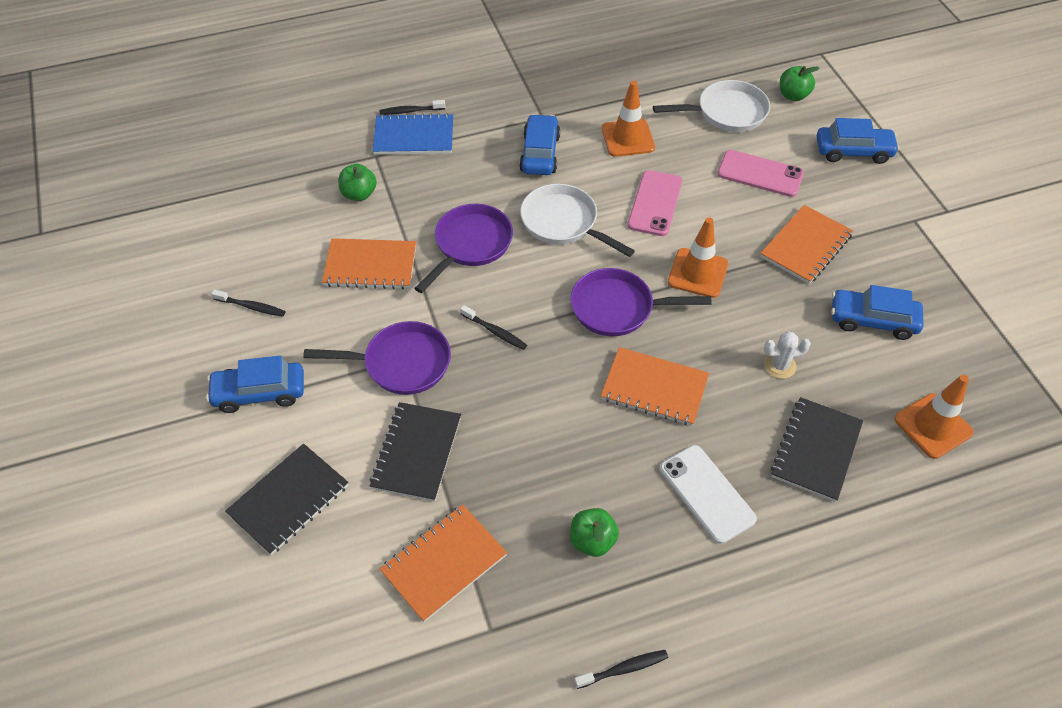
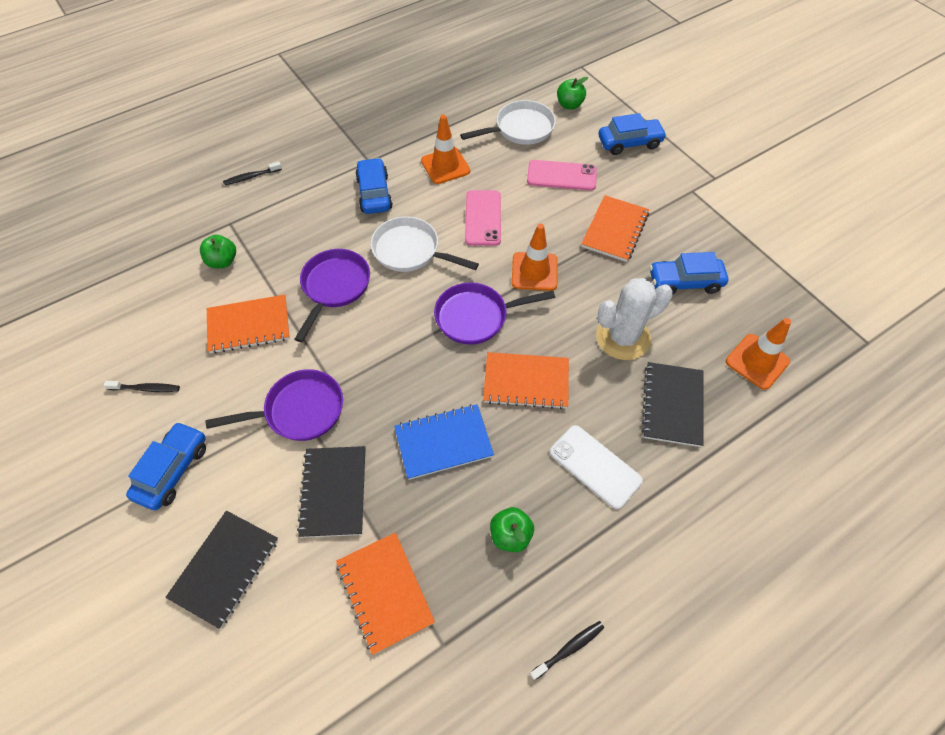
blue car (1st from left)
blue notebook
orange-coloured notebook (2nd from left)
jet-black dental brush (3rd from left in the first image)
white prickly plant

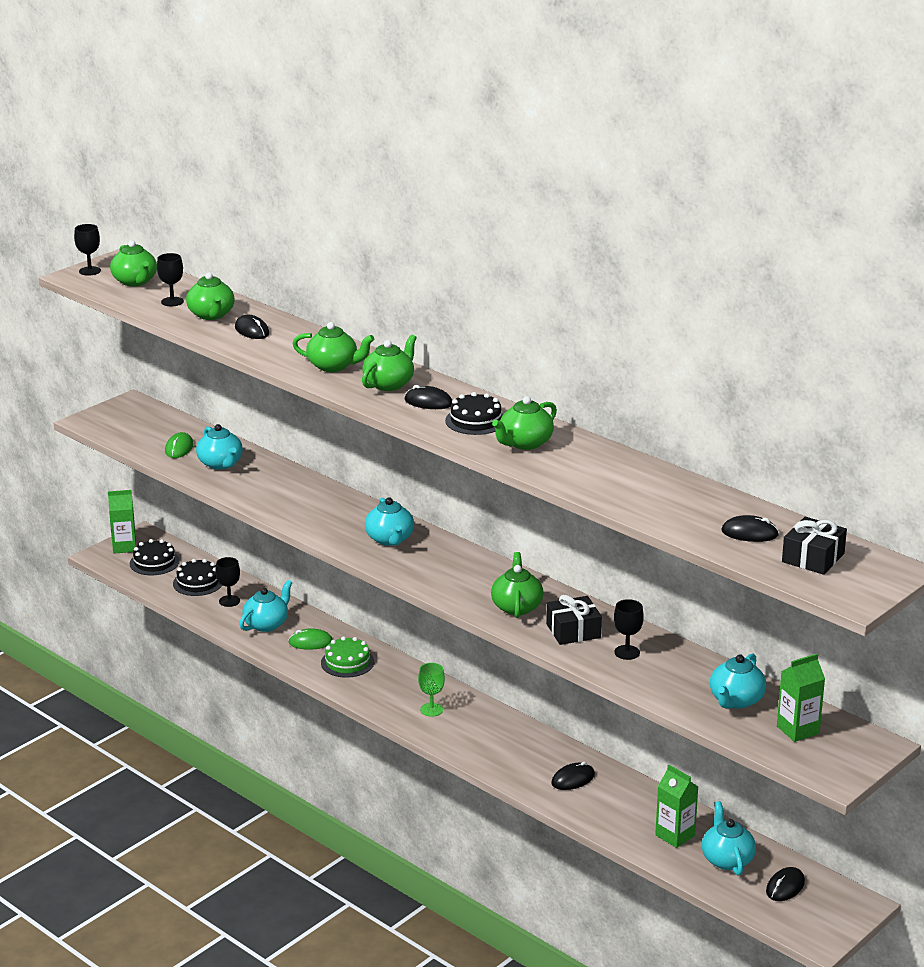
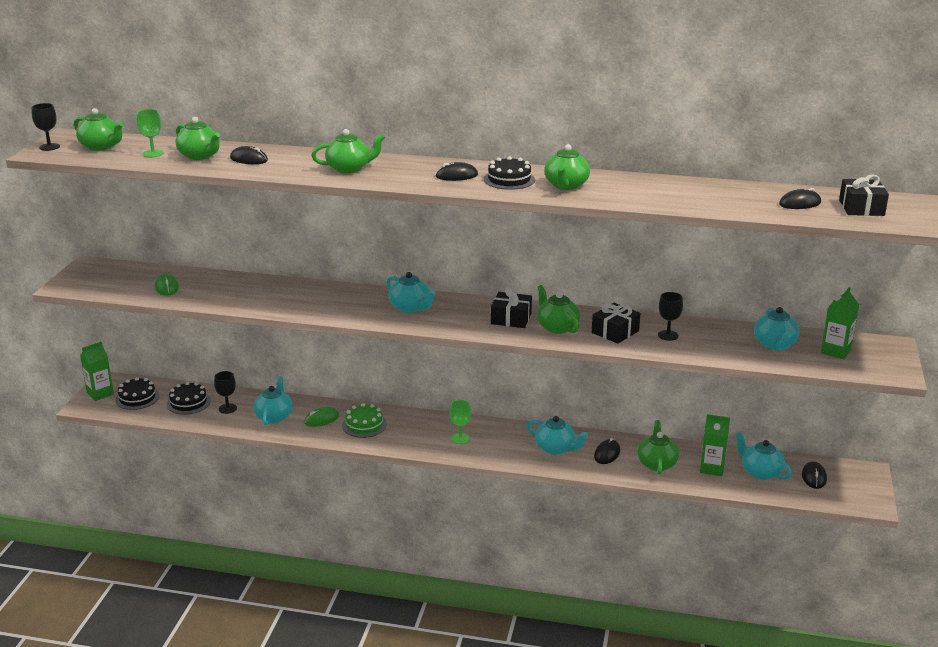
emerald wine glass (1st from left)
teal tea pot (3rd from left)
emerald tea pot (6th from left)
jet-black gift (1st from left)

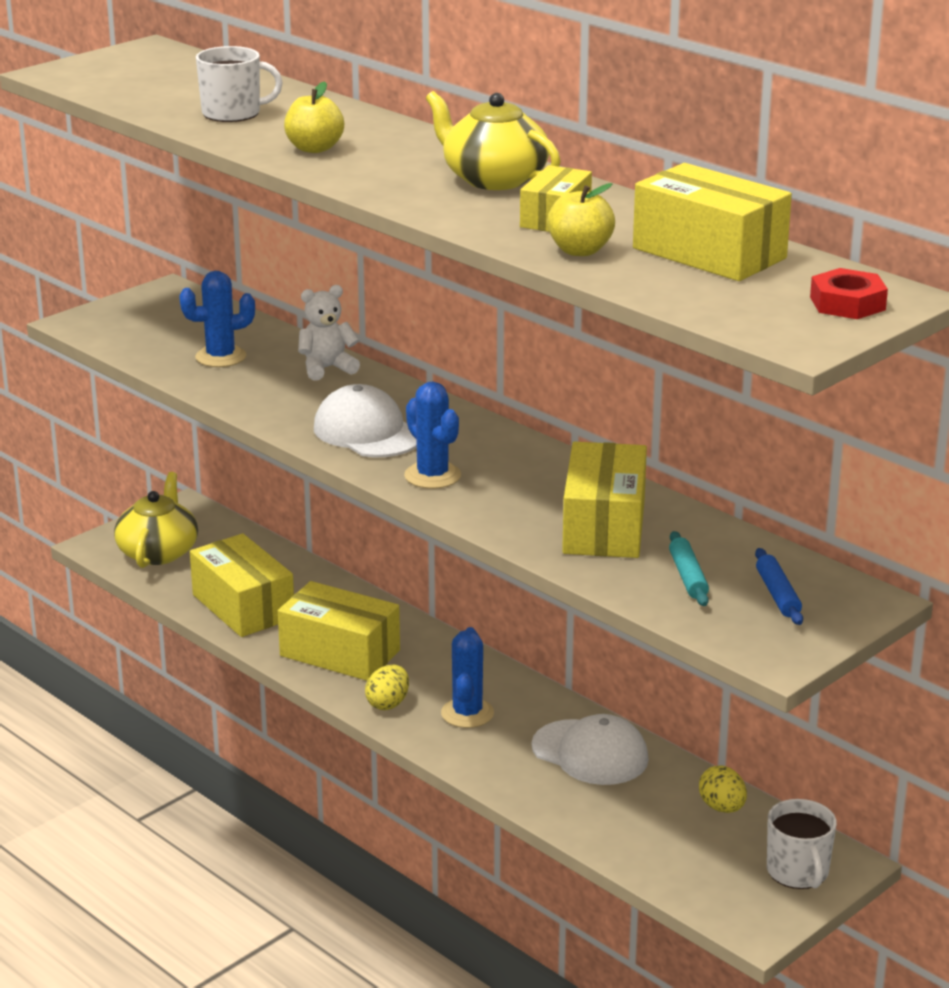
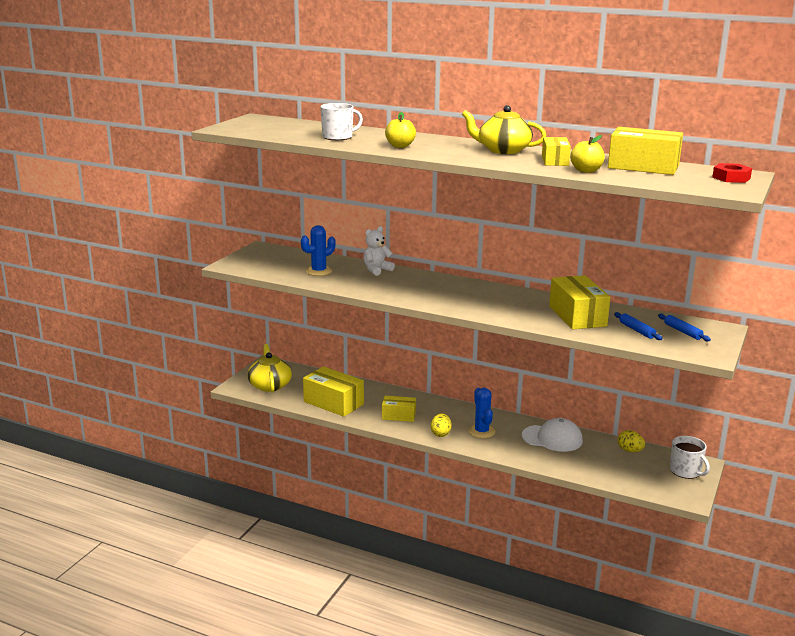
bright yellow box (2nd from left)
white baseball cap (1st from left in the first image)
blue prickly plant (2nd from left in the first image)
blue dough roller (1st from left)

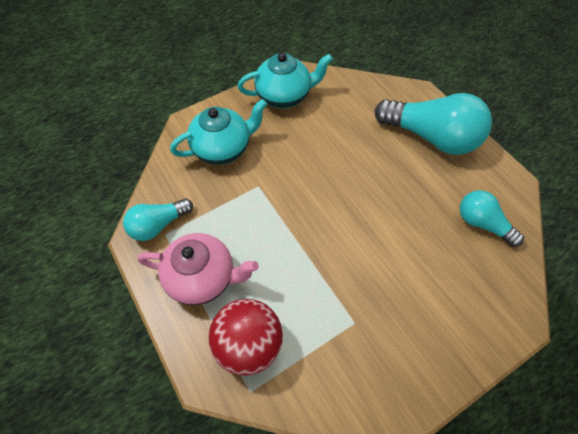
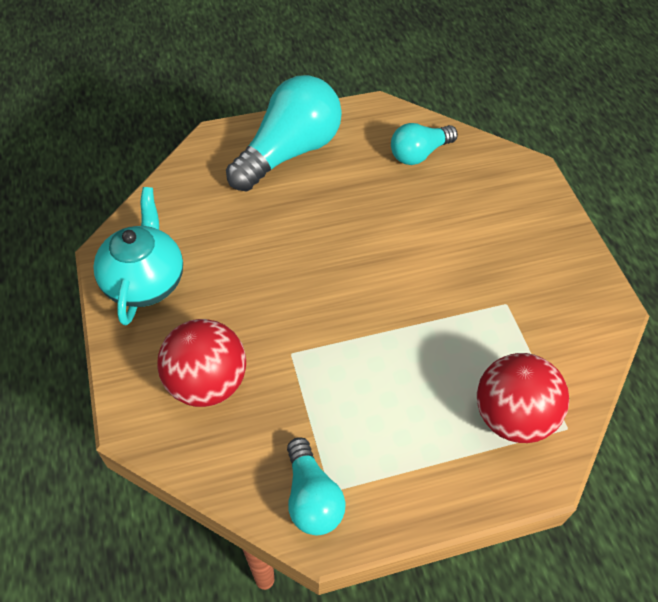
pink tea pot
scarlet play ball (1st from left)

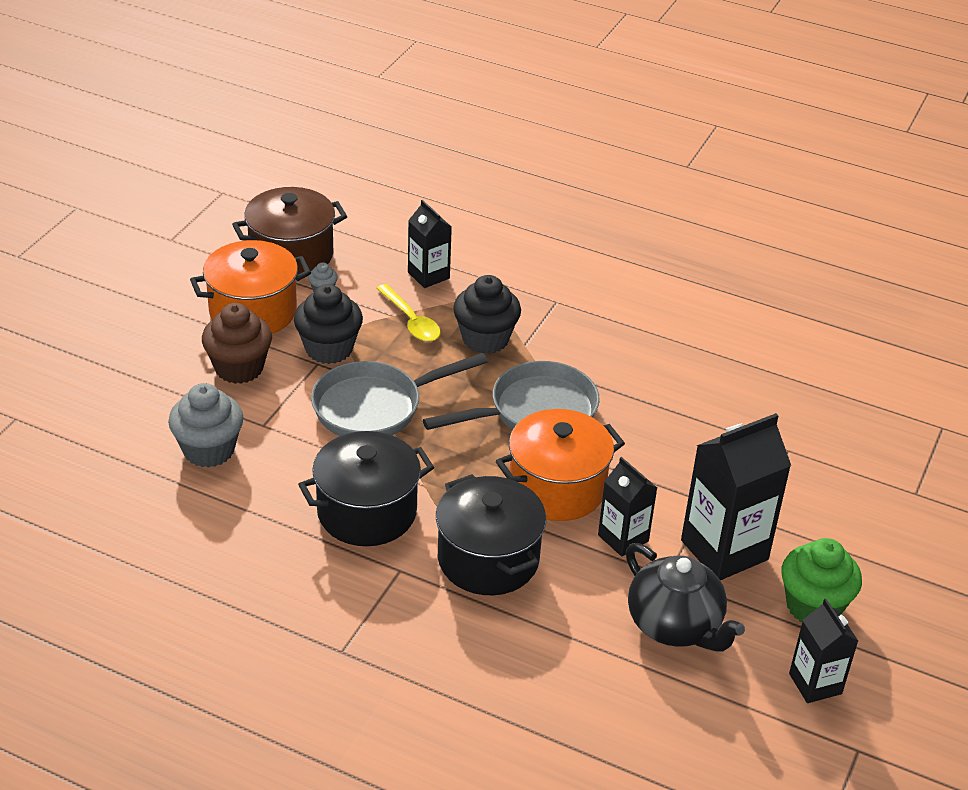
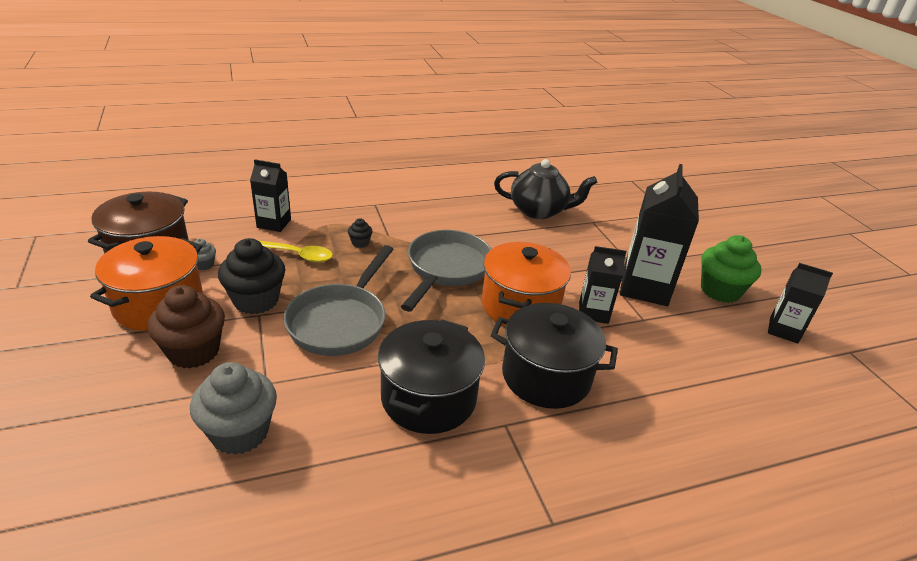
jet-black fairy cake (2nd from left)
jet-black tea pot

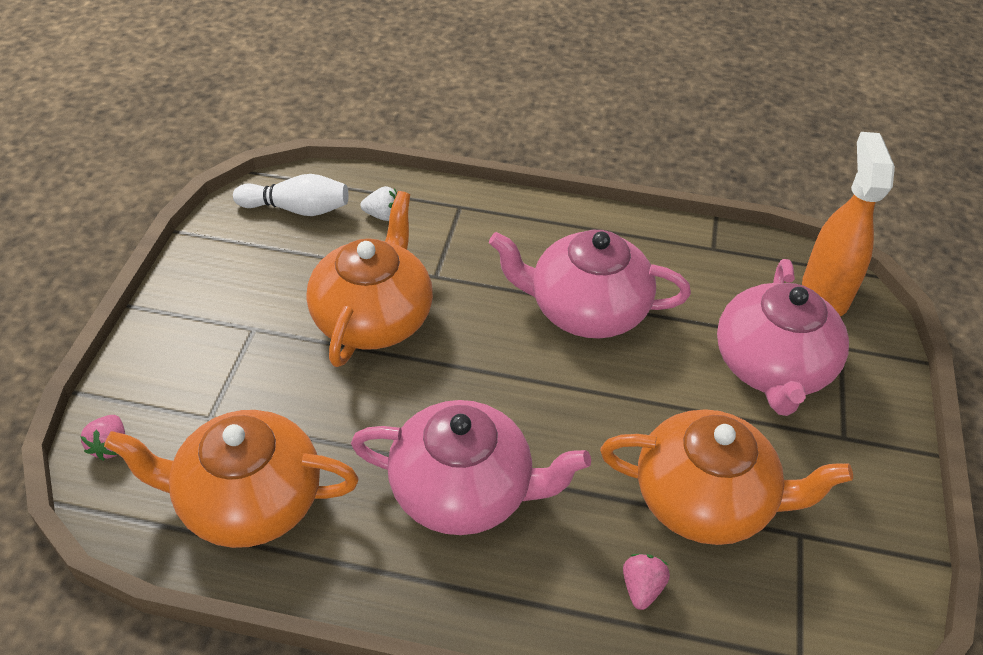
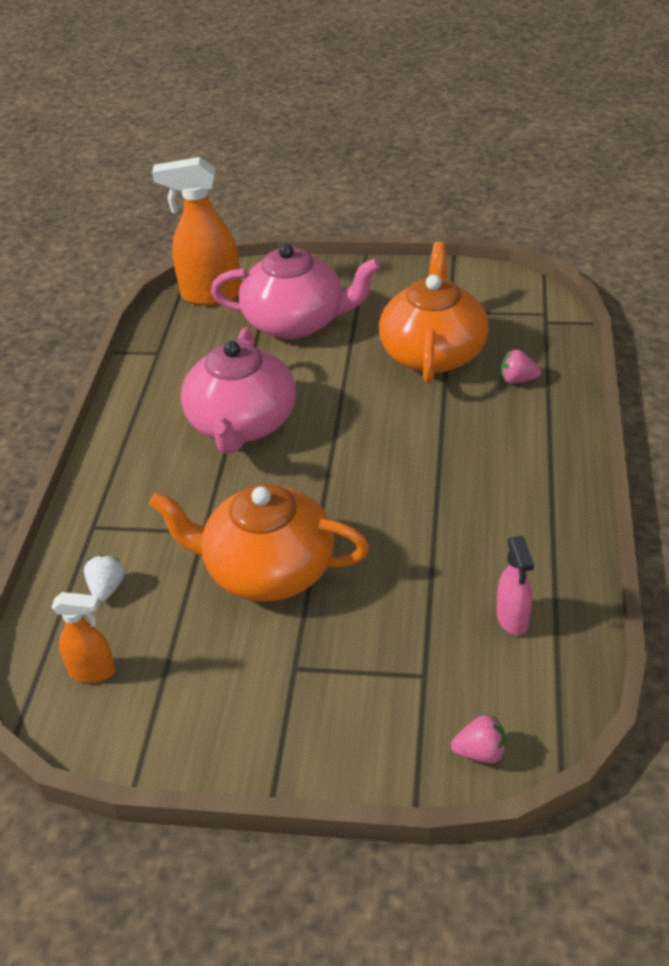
pink spray cleaner
orange-coloured spray cleaner (1st from left)
pink tea pot (1st from left in the first image)

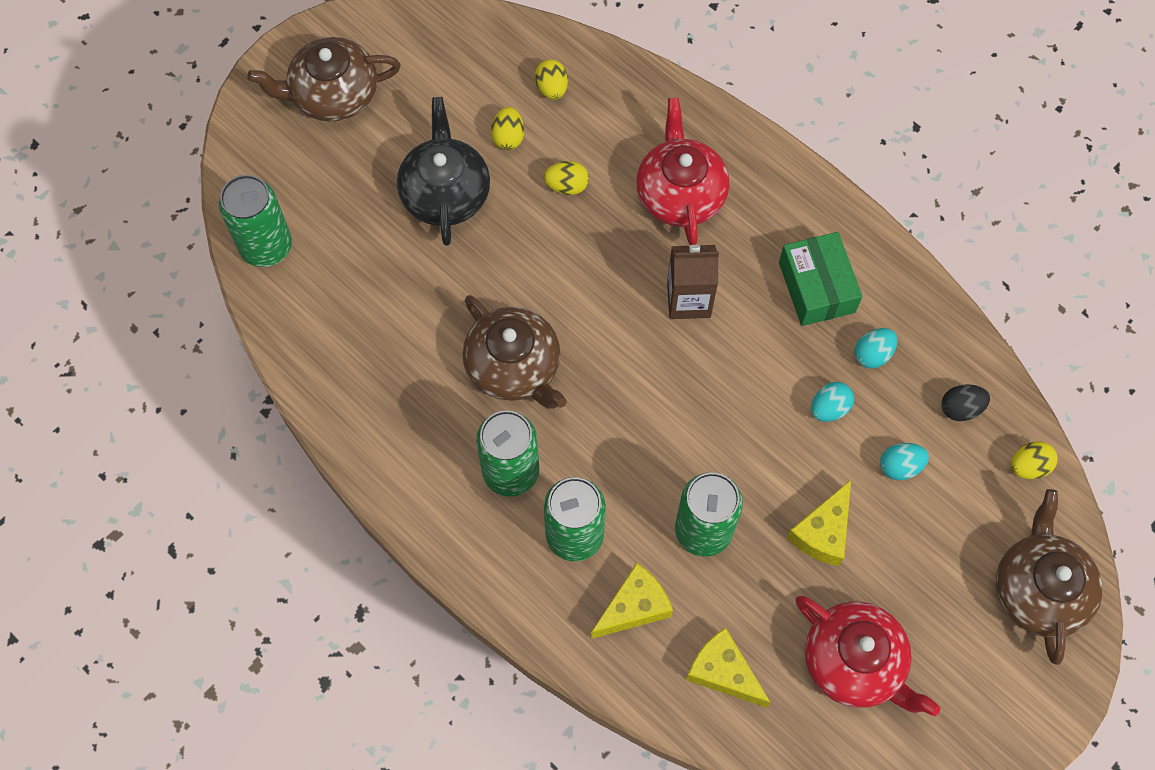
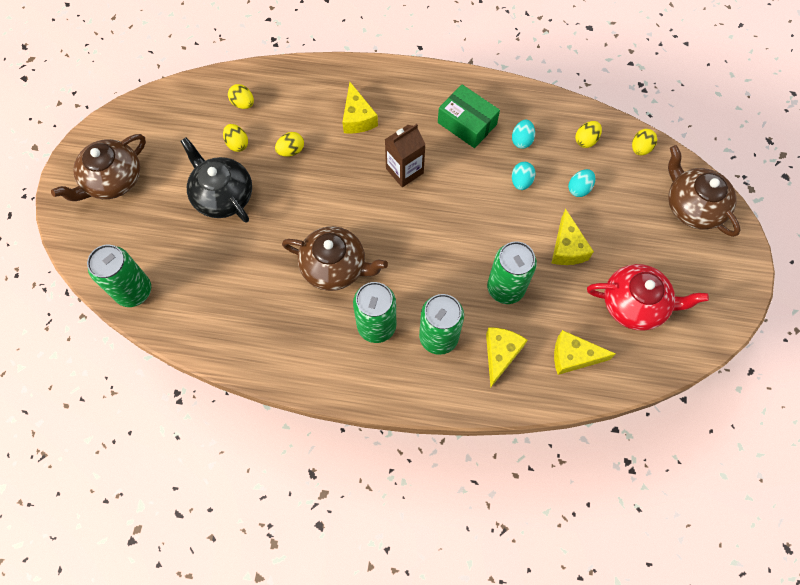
bright yellow cheese (1st from left)
bright yellow egg shape (4th from left)

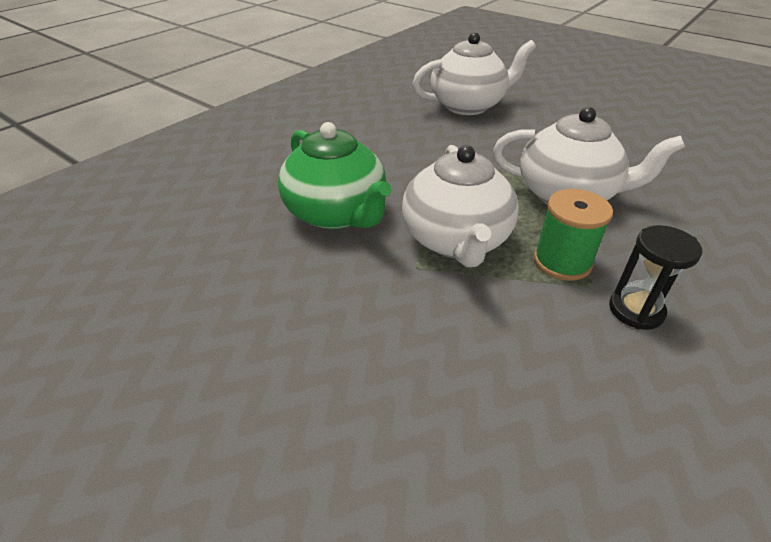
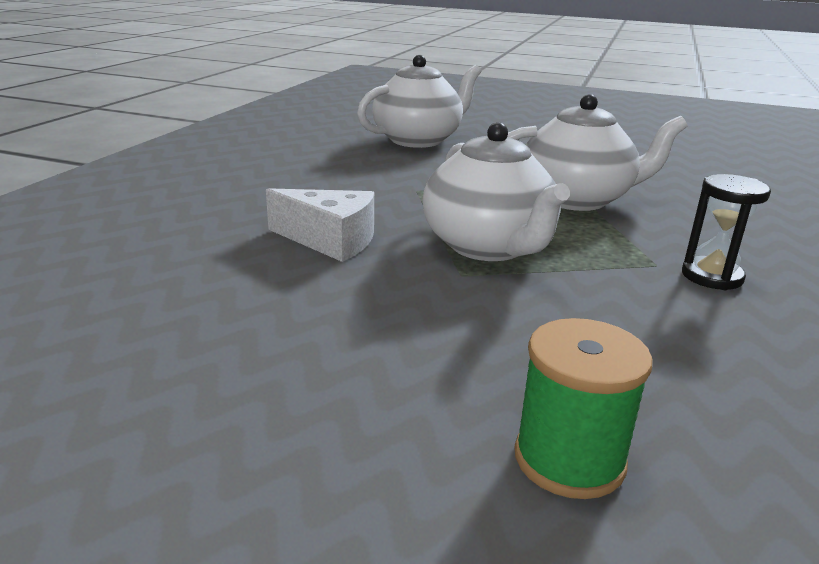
white cheese
emerald bobbin

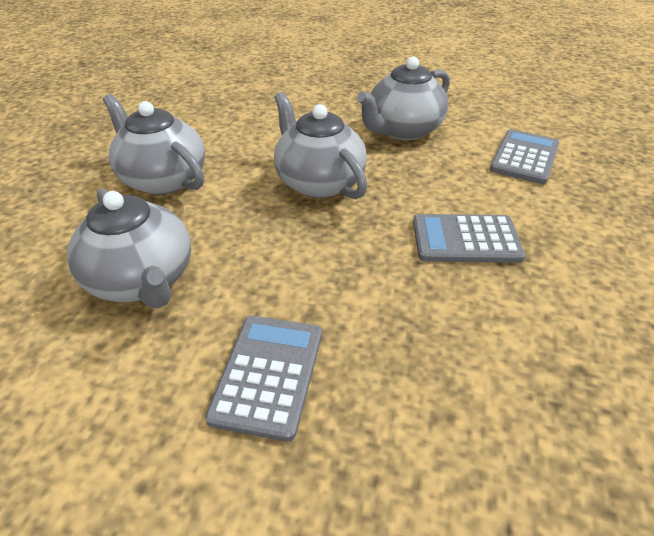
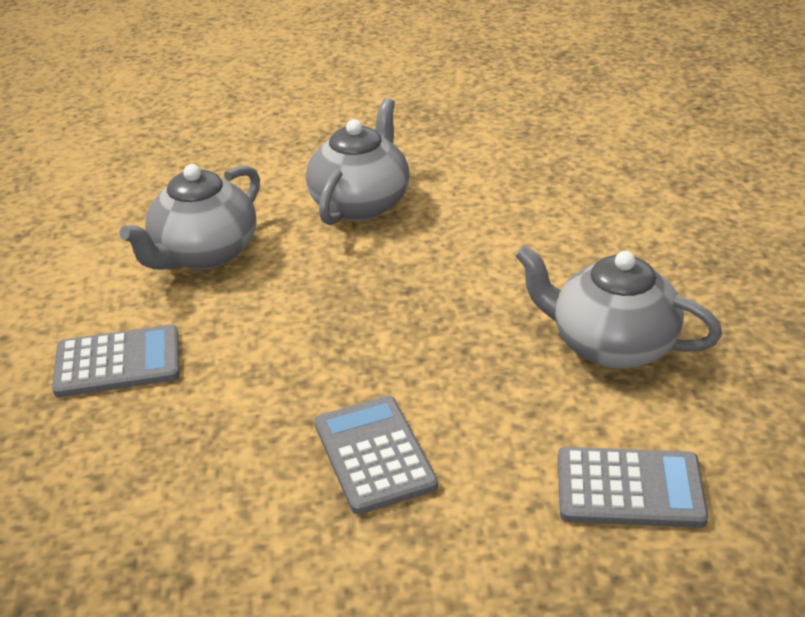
ash-grey tea pot (3rd from left in the first image)

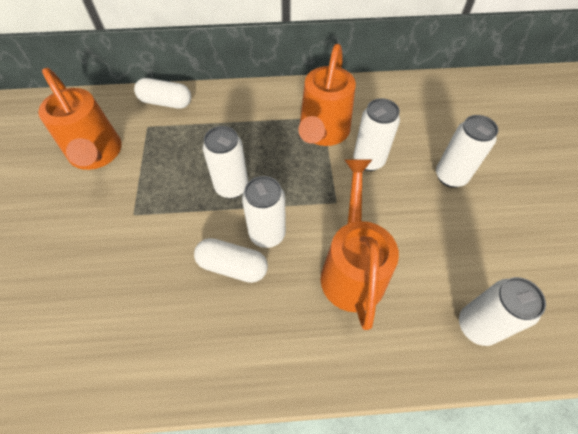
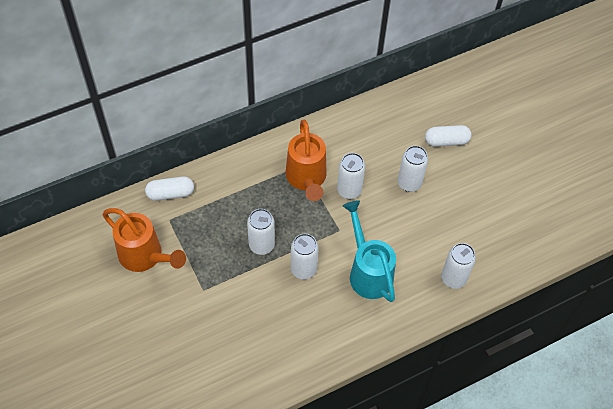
white pill (2nd from left)
teal watering can

